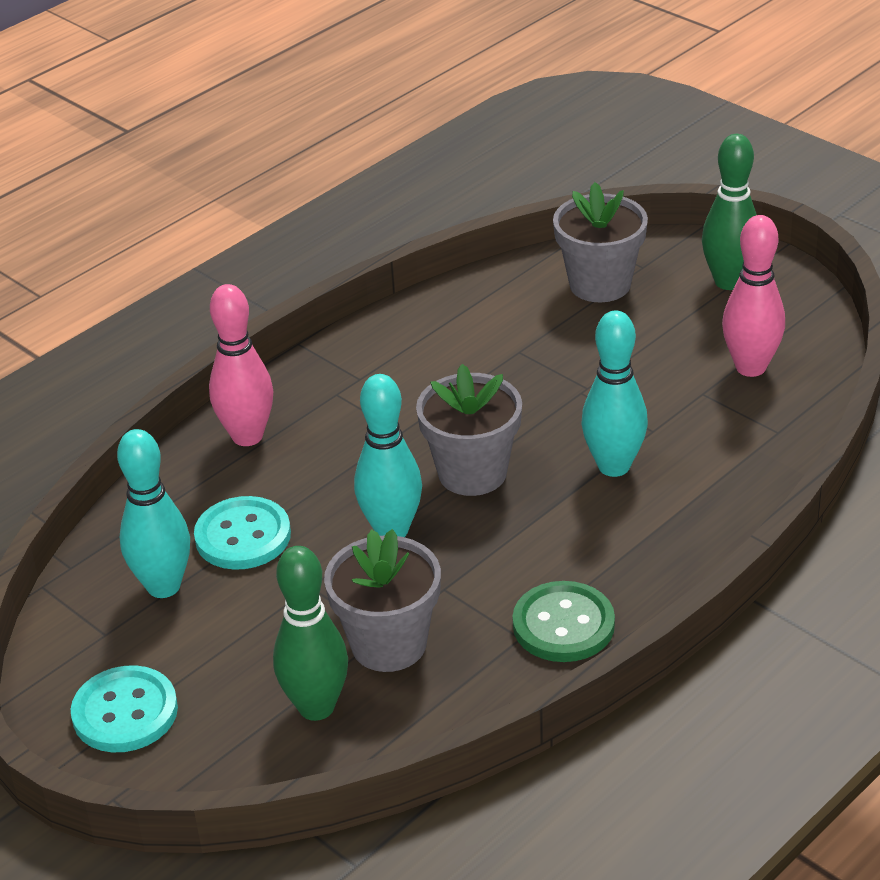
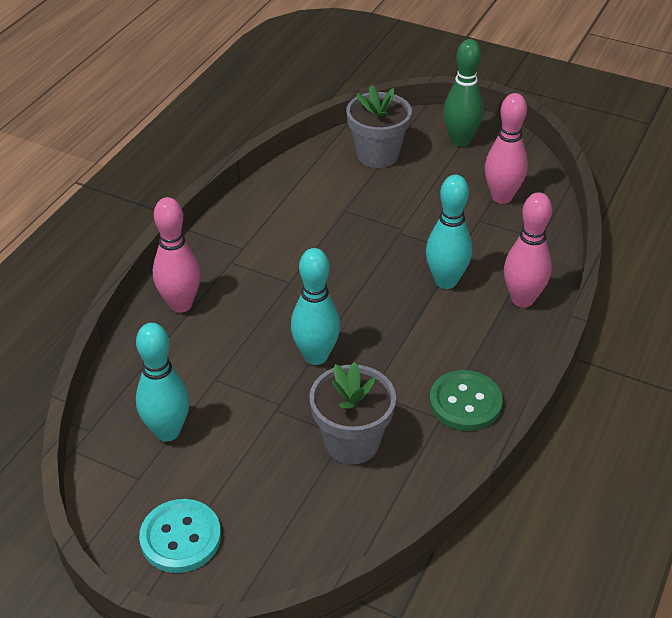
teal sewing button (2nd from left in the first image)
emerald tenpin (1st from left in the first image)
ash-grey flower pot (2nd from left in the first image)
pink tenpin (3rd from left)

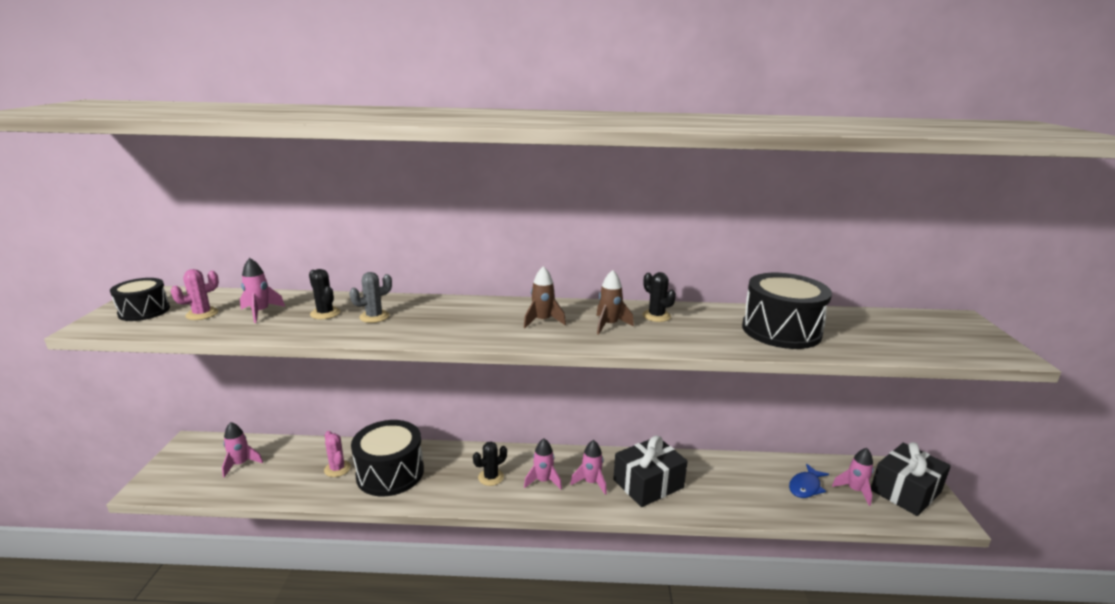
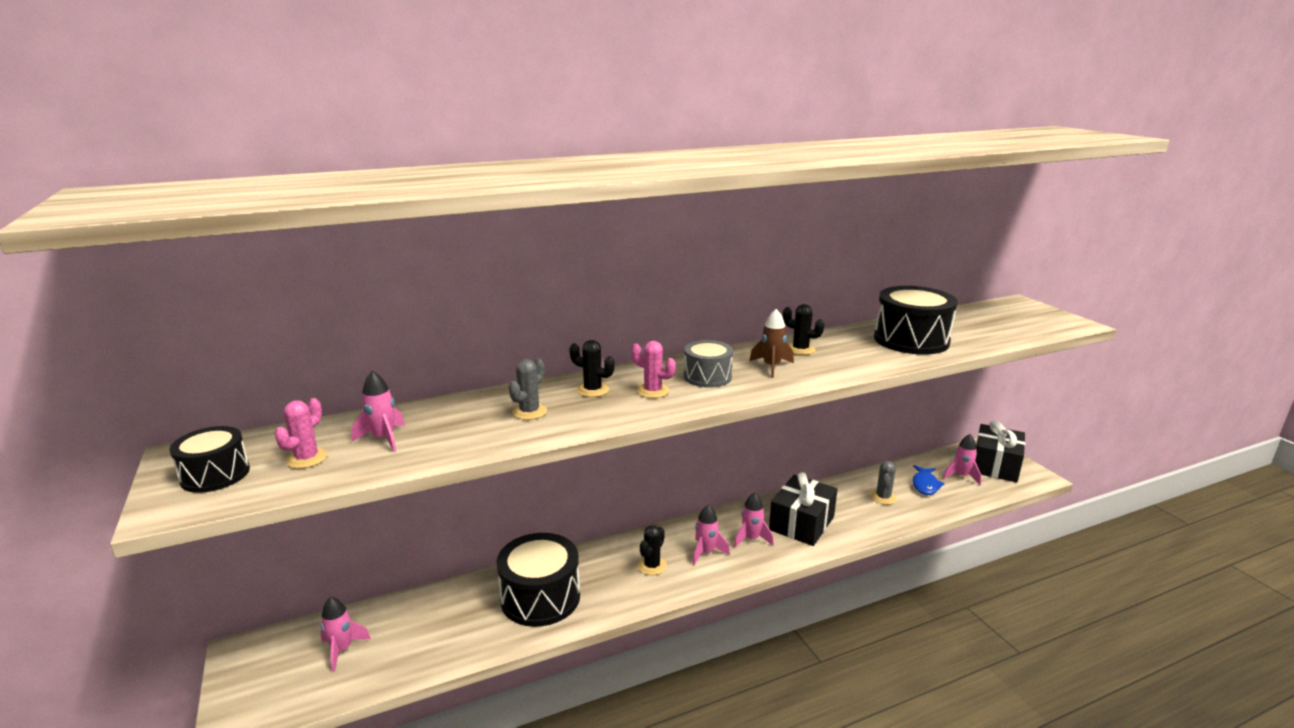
jet-black prickly plant (1st from left)
pink prickly plant (2nd from left)
ash-grey toy drum
ash-grey prickly plant (2nd from left)

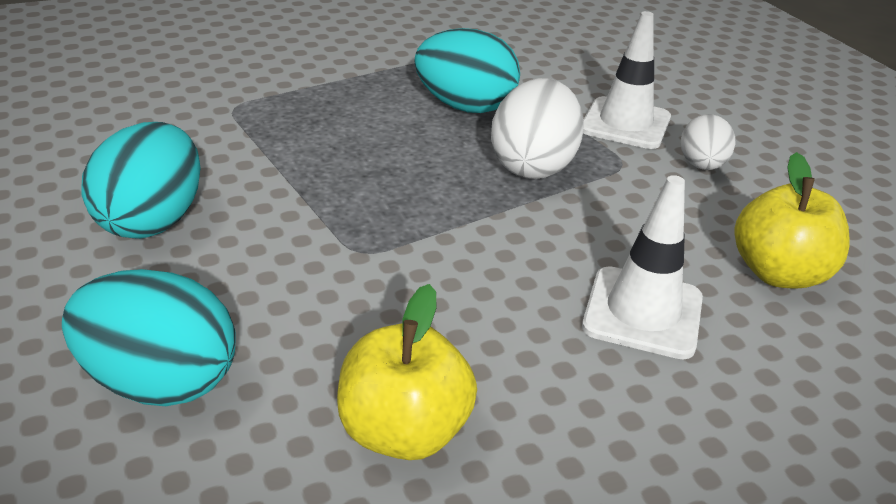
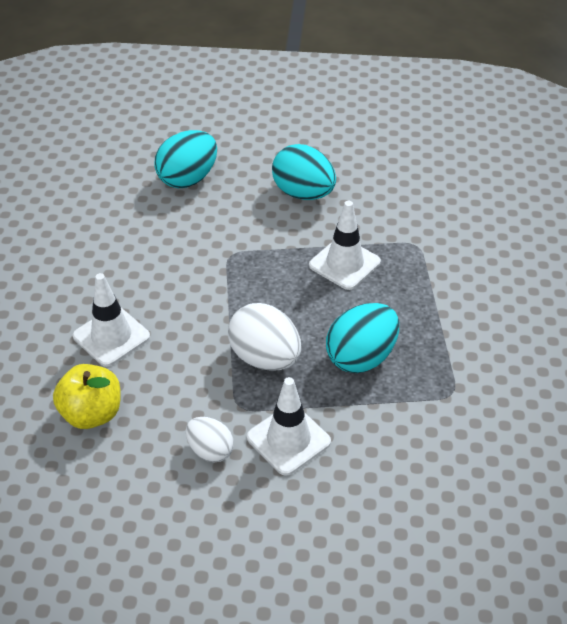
bright yellow apple (1st from left in the first image)
white road cone (3rd from left)

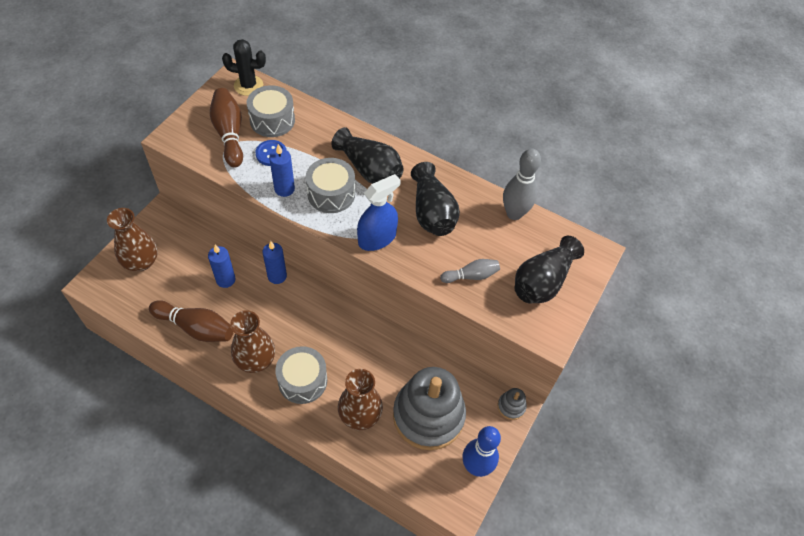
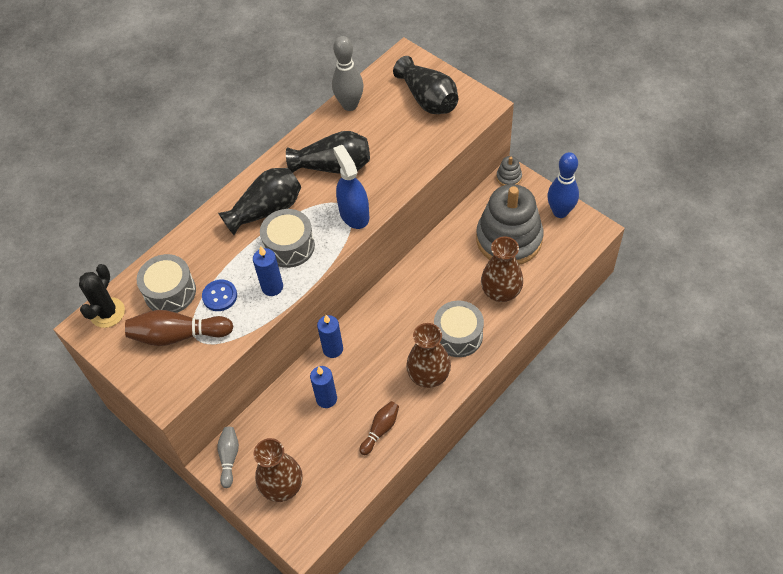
russet tenpin (2nd from left)
ash-grey tenpin (1st from left)

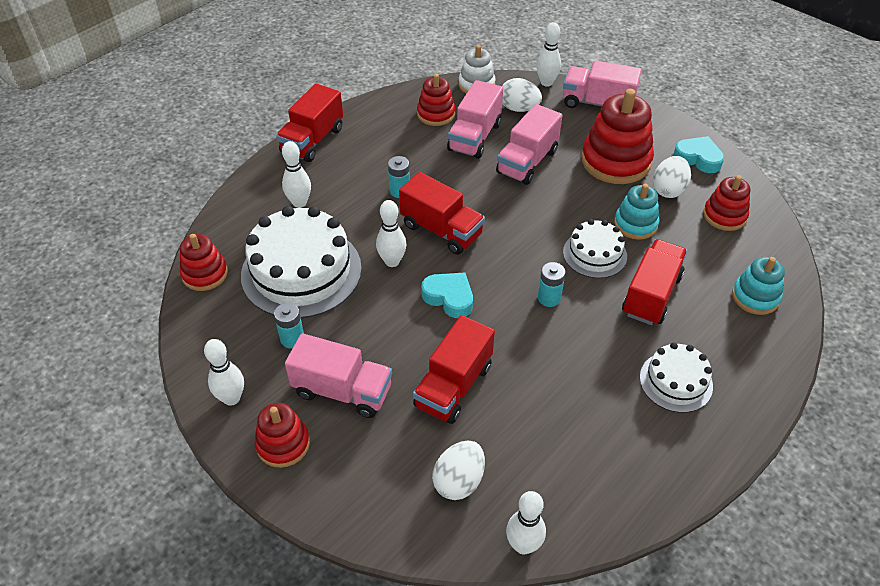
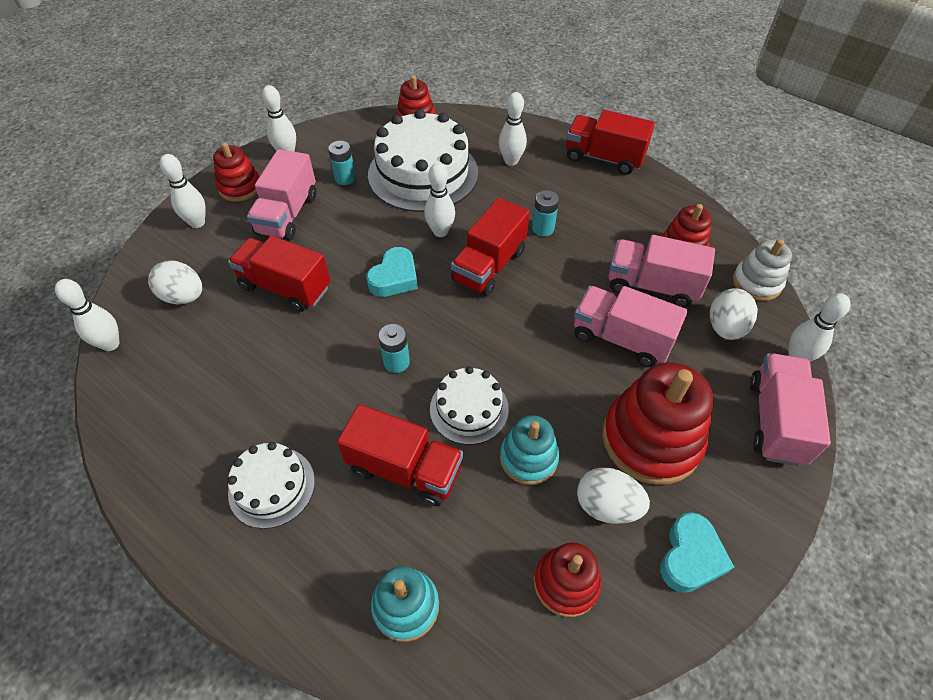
white tenpin (2nd from left)

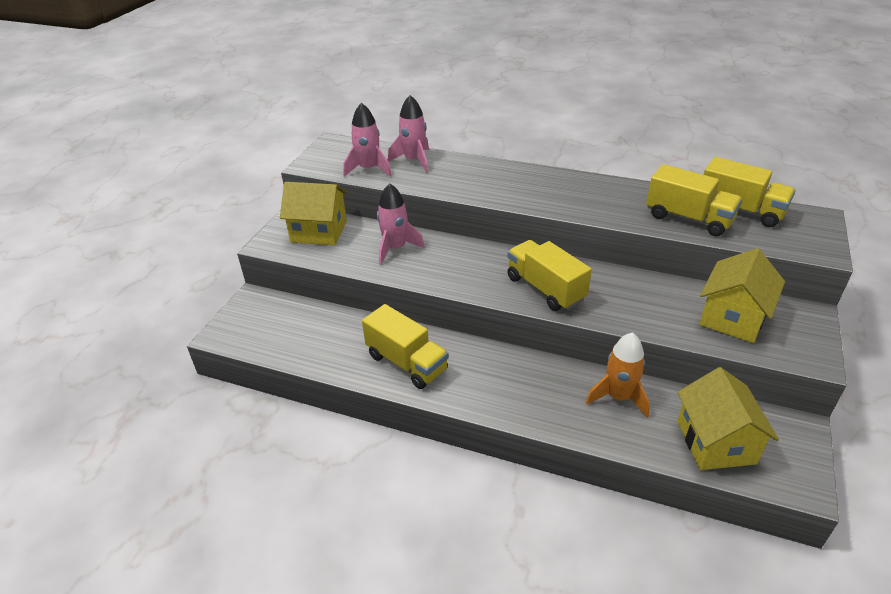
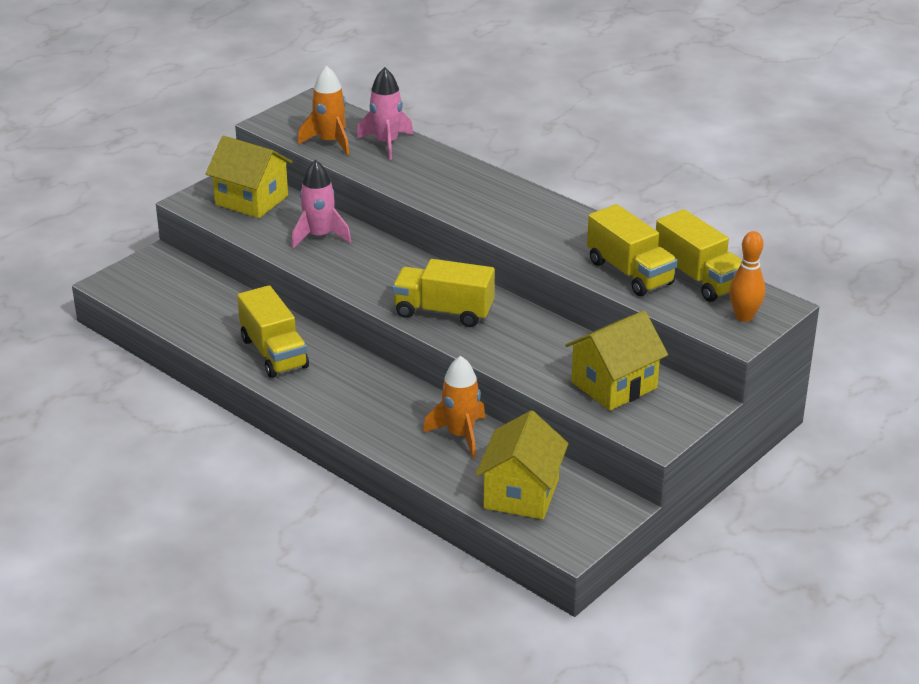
orange-coloured toy rocket (1st from left)
bright yellow truck (2nd from left)
orange-coloured tenpin

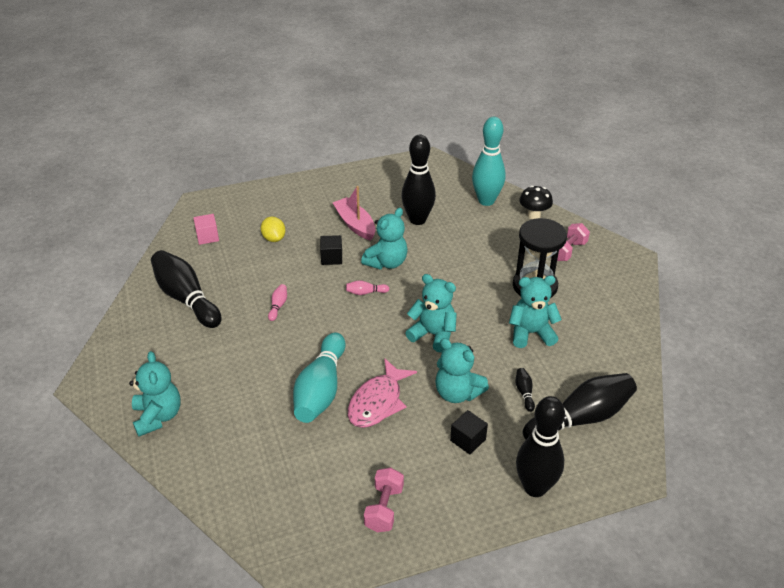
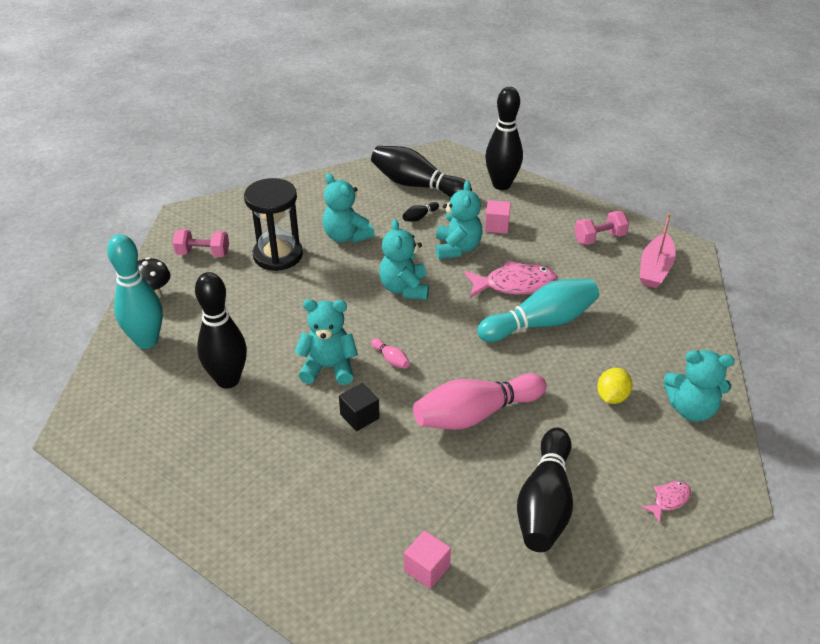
teal teddy bear (5th from left)
bright yellow lemon
pink tenpin (2nd from left)
pink boat
pink cube (2nd from left)
pink fish figure (2nd from left)

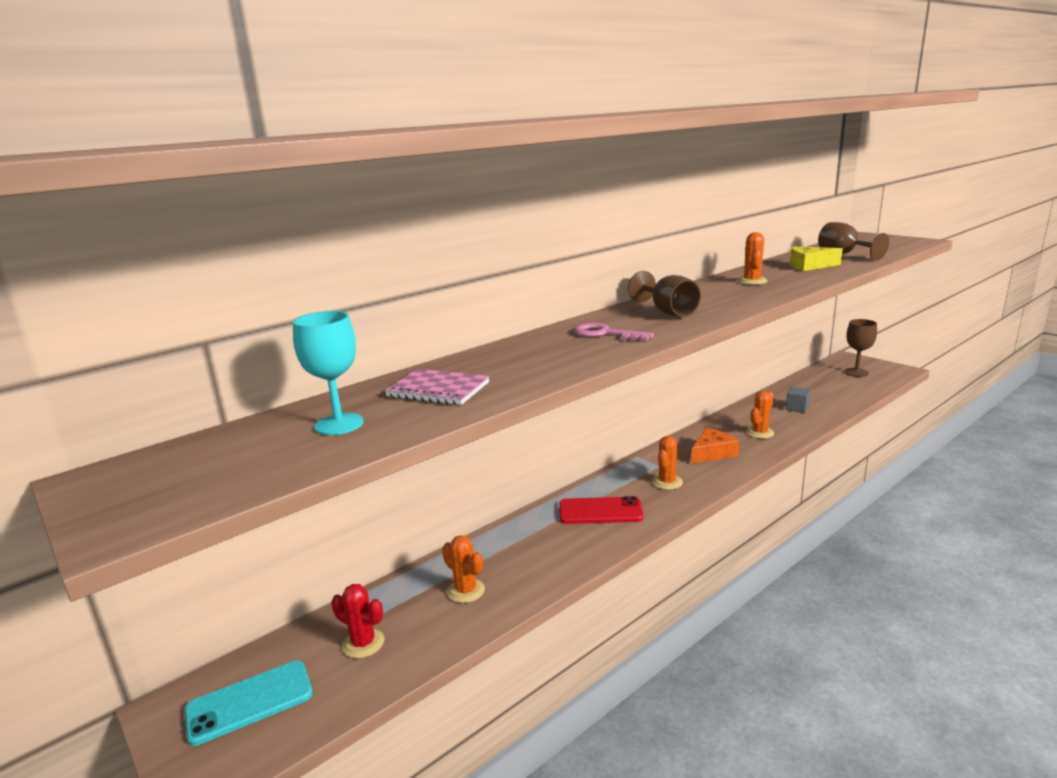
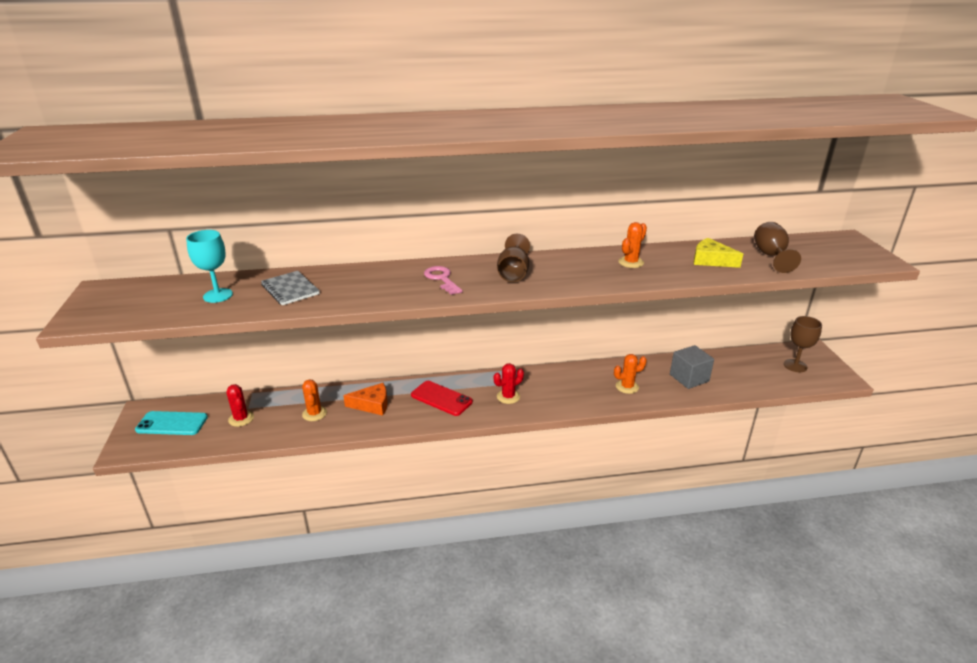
ash-grey notebook
scarlet prickly plant (2nd from left)
orange-coloured cheese
ash-grey cube

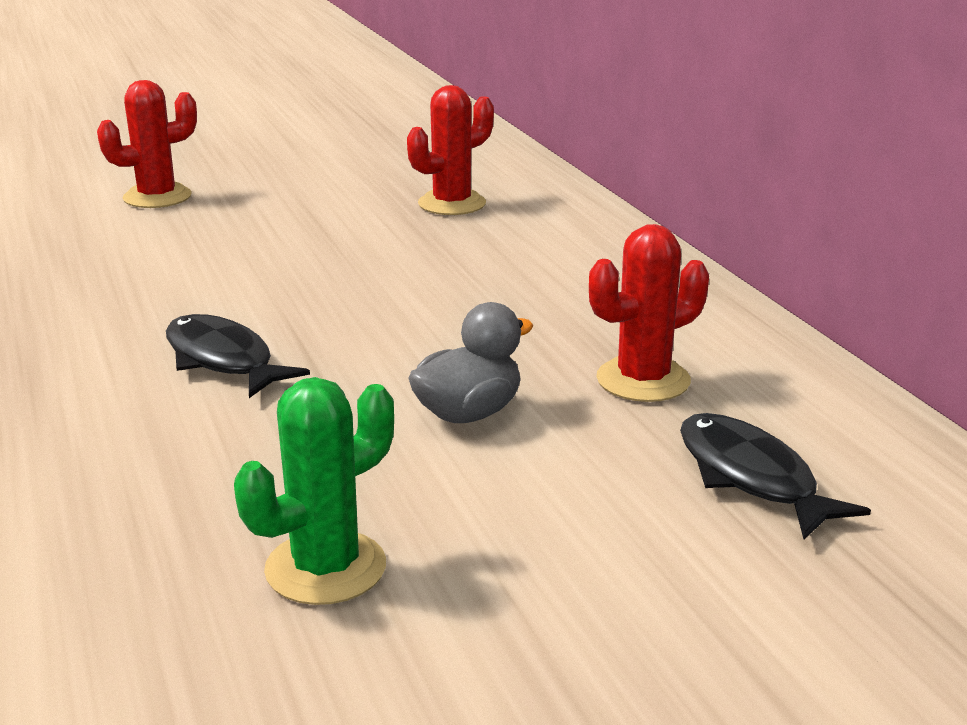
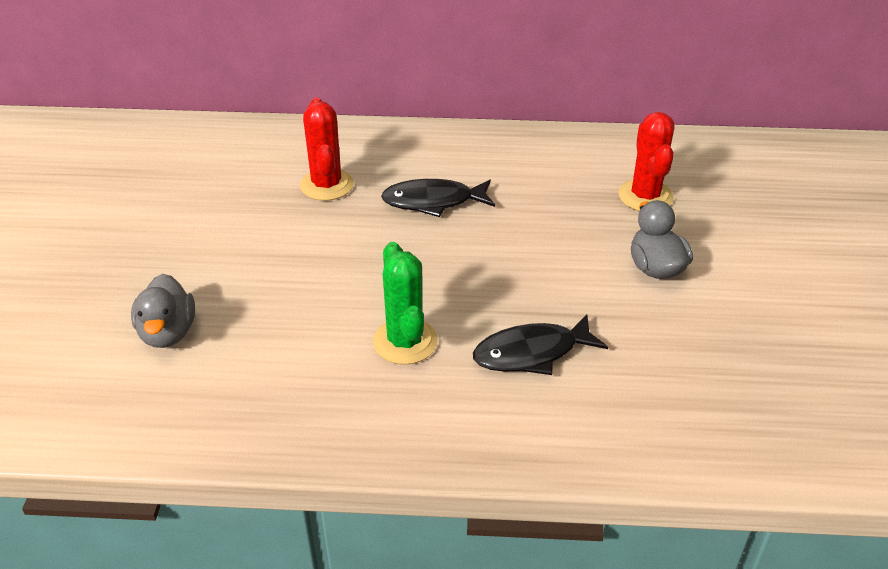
ash-grey duck (1st from left)
emerald prickly plant
jet-black fish figure (1st from left)

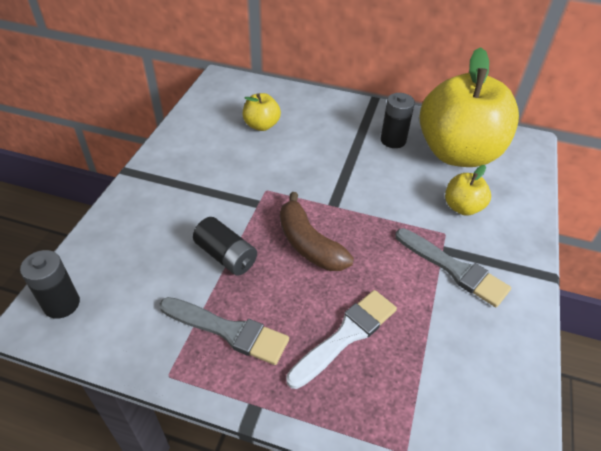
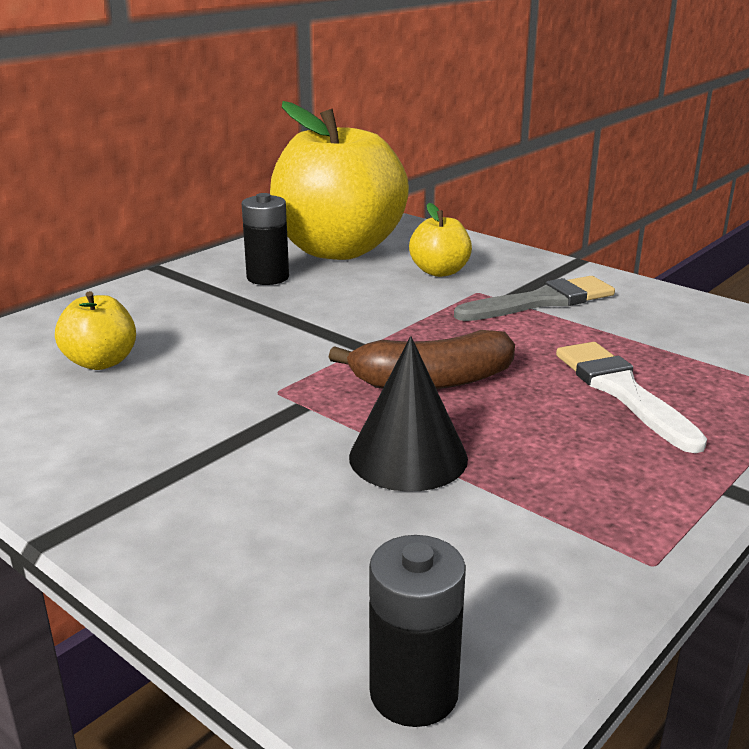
ash-grey paint brush (1st from left in the first image)
jet-black cone

